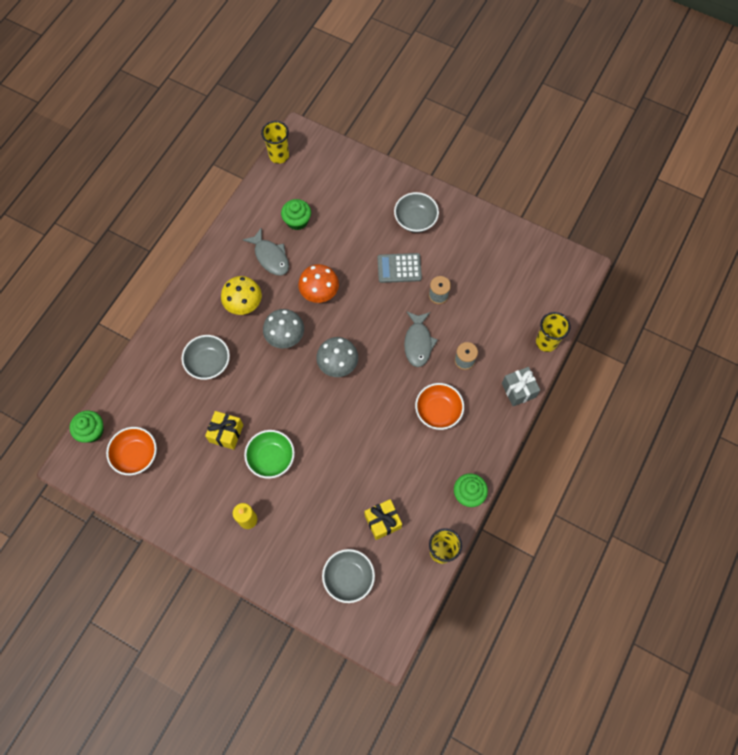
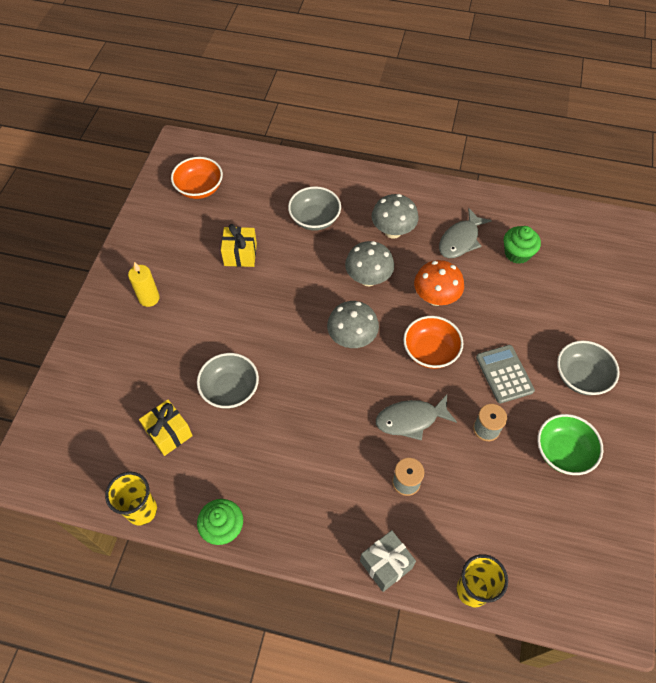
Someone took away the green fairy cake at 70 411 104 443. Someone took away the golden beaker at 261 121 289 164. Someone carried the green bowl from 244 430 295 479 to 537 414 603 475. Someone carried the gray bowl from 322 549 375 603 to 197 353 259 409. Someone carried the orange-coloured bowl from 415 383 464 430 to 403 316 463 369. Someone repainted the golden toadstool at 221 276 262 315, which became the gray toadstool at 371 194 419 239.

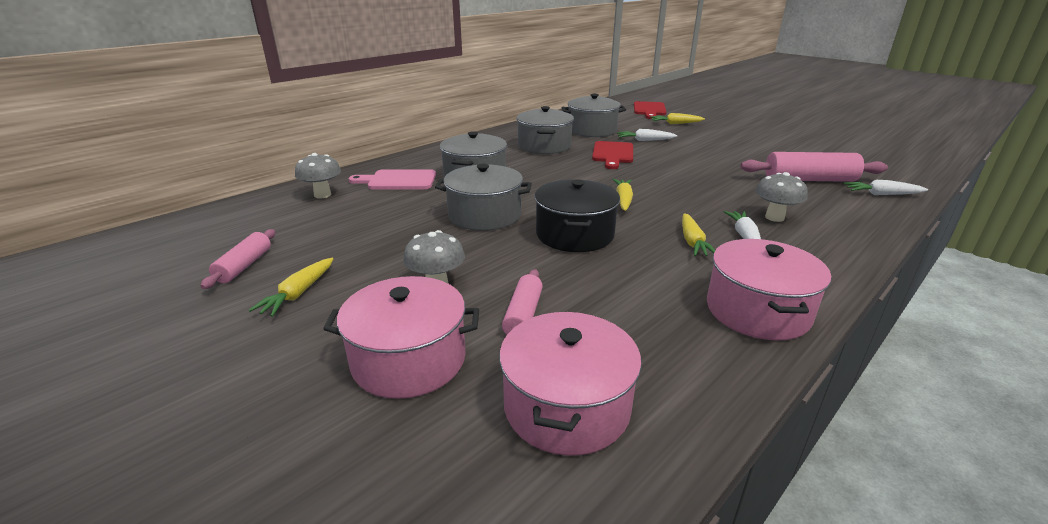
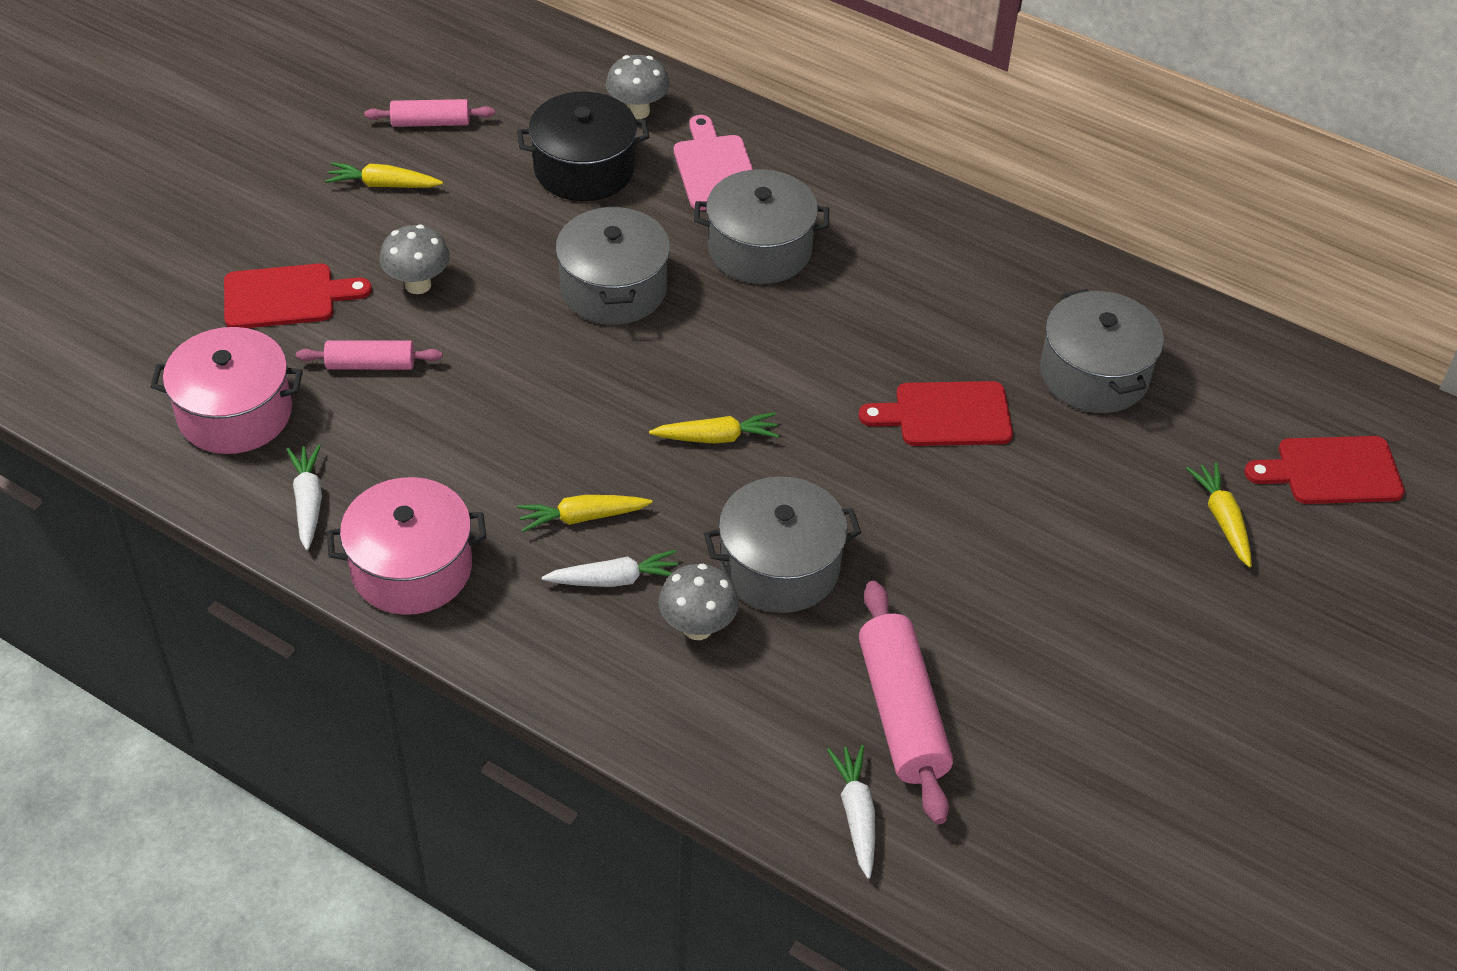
Someone carried the gray cooking pot from 516 106 574 154 to 704 476 862 613. Someone carried the black cooking pot from 535 179 620 252 to 517 92 649 201. Someone carried the white toy carrot from 617 129 677 141 to 287 445 322 550. Someone swapped the rosy cooking pot at 323 276 479 399 for the scarlet chopping board at 224 263 372 328.

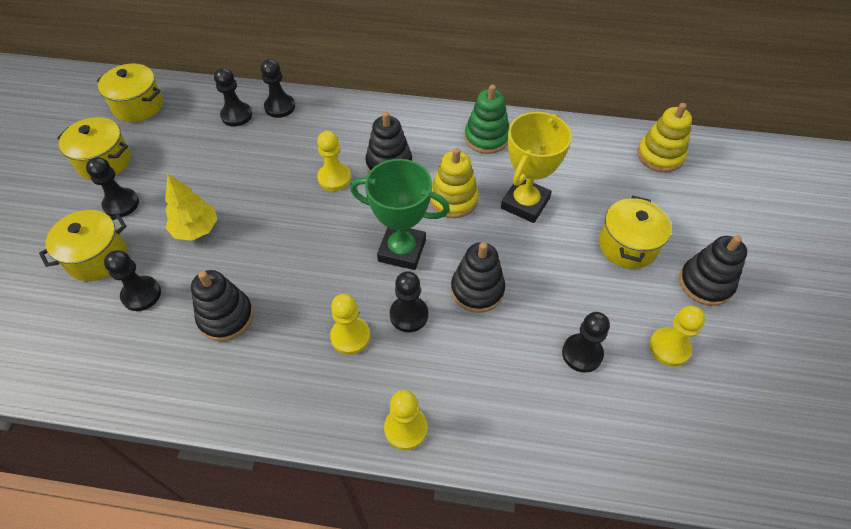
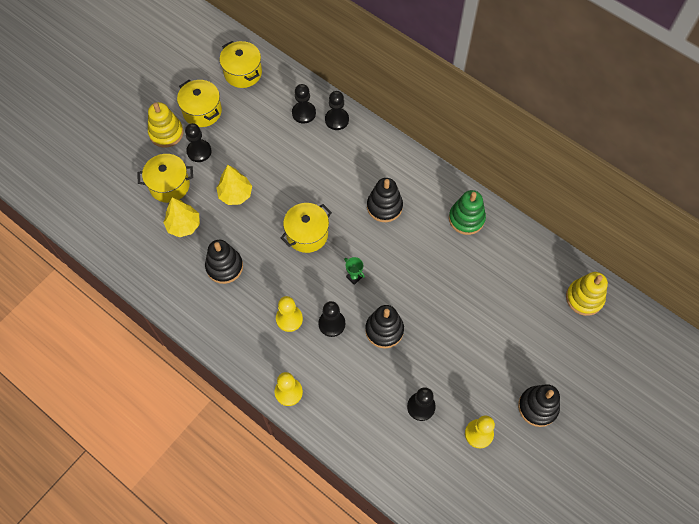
Someone took away the golden chess pawn at 317 131 351 191. Someone took away the golden award cup at 501 112 572 223. Someone carried the golden stacking rings from 430 148 479 218 to 148 102 183 148. Someone carried the golden cooking pot from 599 196 672 269 to 280 203 332 253. Someone swapped the black chess pawn at 104 250 161 311 for the golden toy tree at 163 197 200 237. Someone scaled the green award cup at 350 159 450 270 by 0.41.

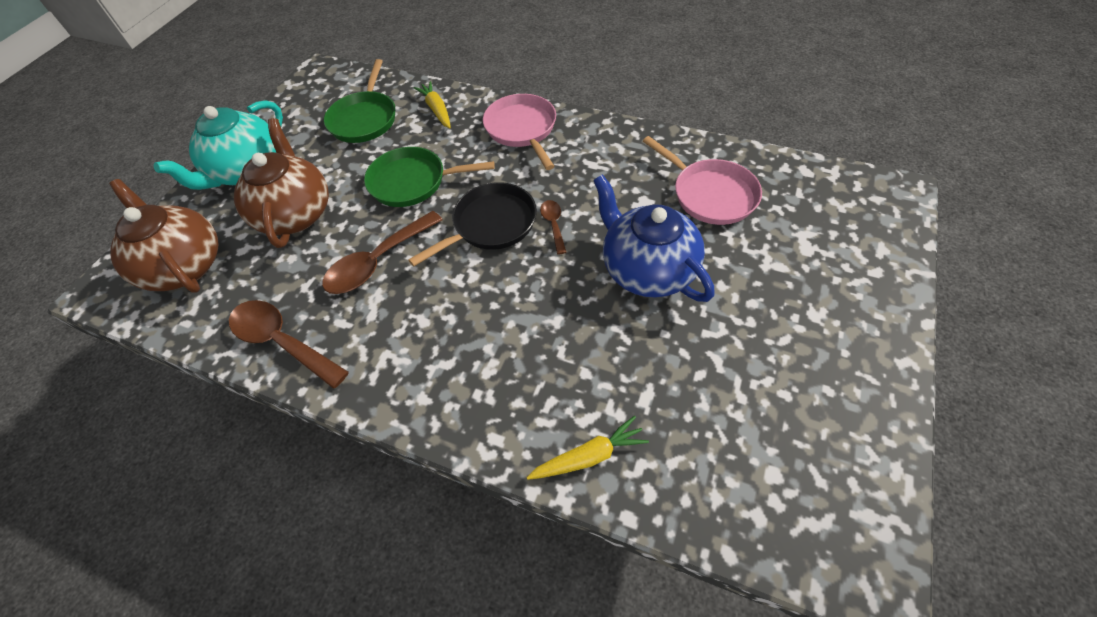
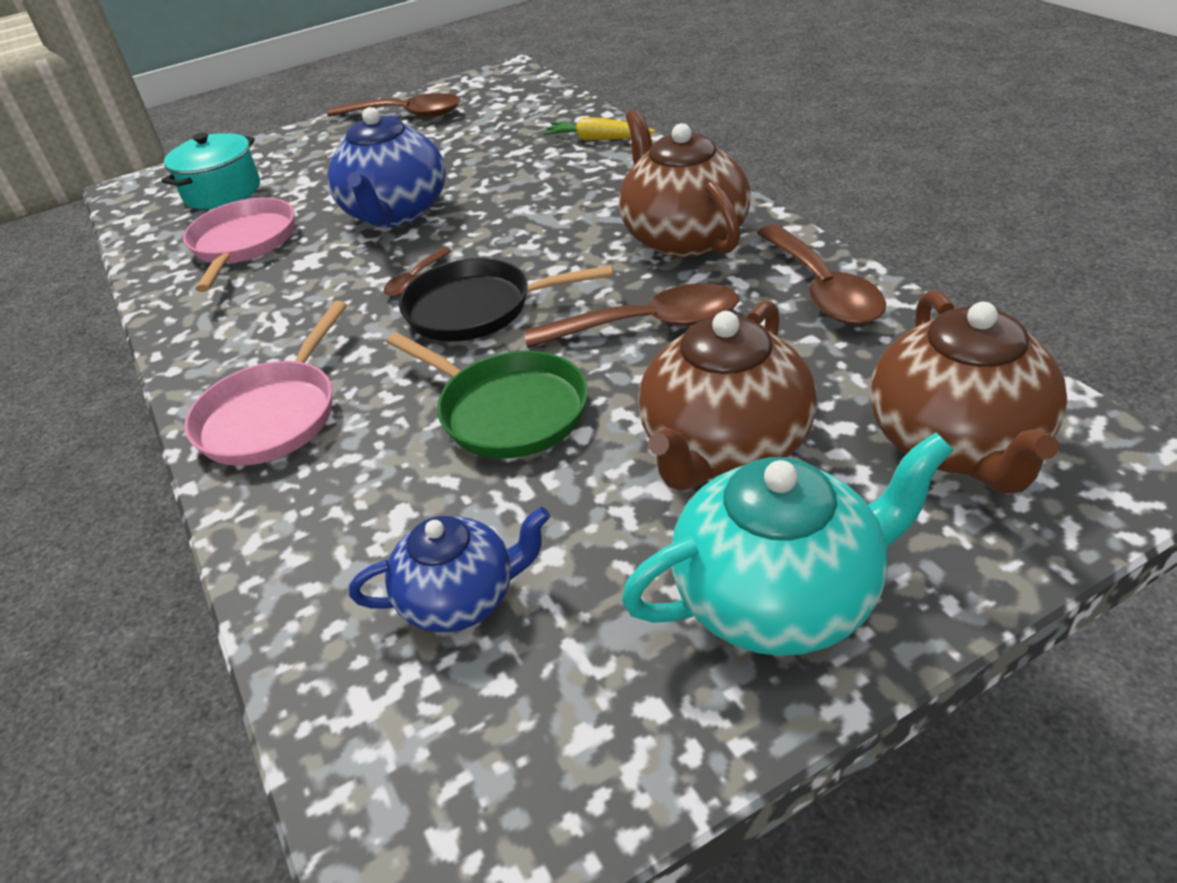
Someone took away the golden toy carrot at 413 81 451 129. Someone put down the turquoise cooking pot at 161 133 260 209. Someone put down the brown spoon at 327 93 460 117. Someone put down the brown teapot at 619 109 751 258. Someone swapped the green frying pan at 324 59 395 143 for the blue teapot at 349 507 550 632.

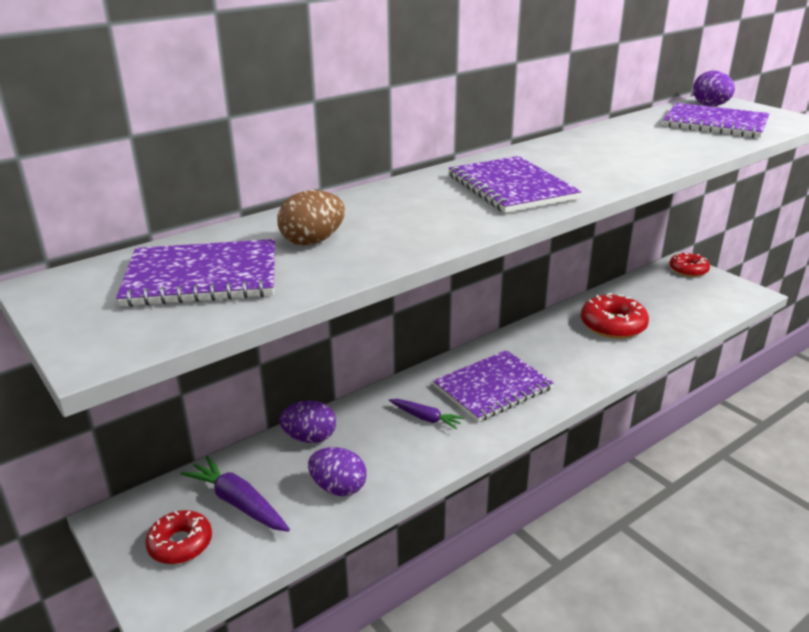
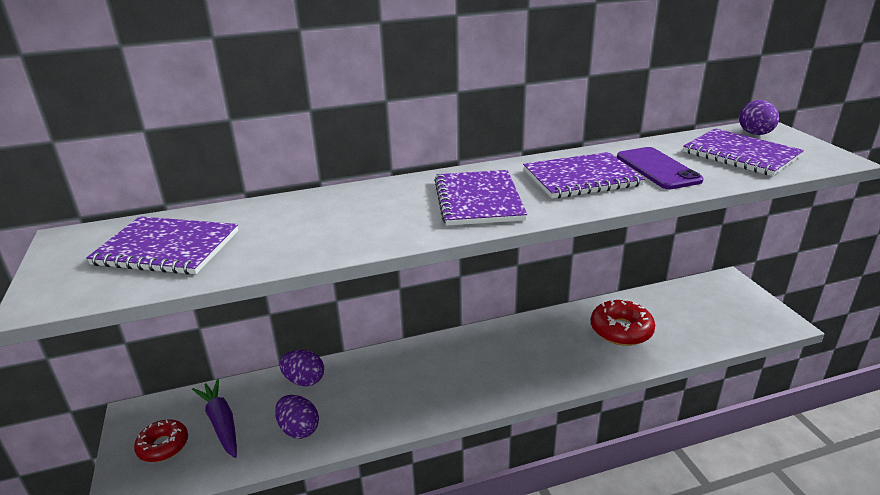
Someone took away the brown egg at 277 190 345 246. Someone took away the purple toy carrot at 389 399 464 429. Someone took away the scarlet glazed donut at 669 252 710 277. Someone put down the purple phone at 617 147 704 189. Someone carried the purple notepad from 433 350 554 422 to 523 152 645 199.

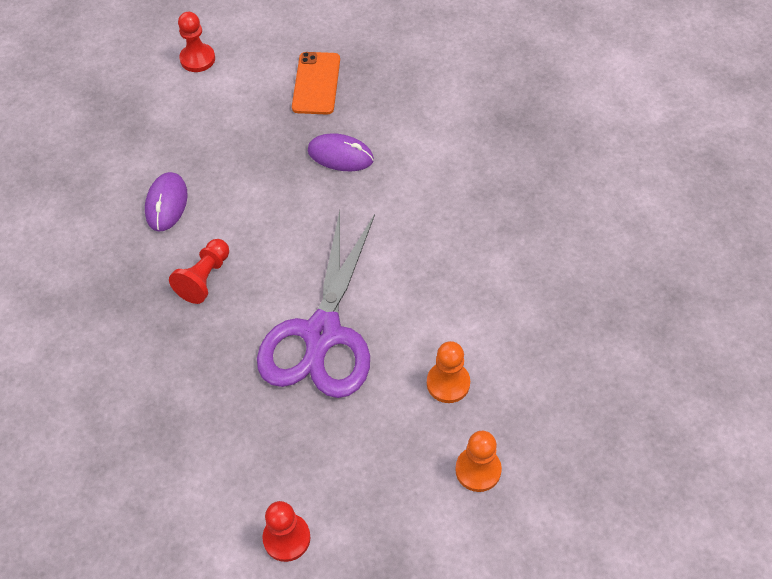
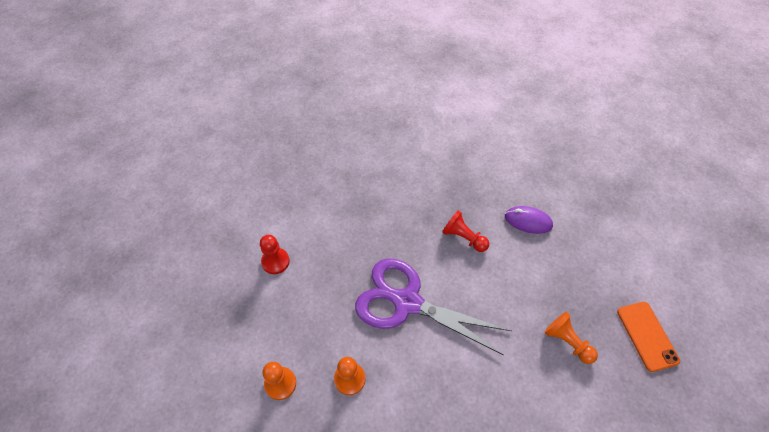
Someone took away the scarlet chess pawn at 178 12 215 72. Someone swapped the purple mouse at 308 133 374 171 for the orange-coloured chess pawn at 544 312 598 364. Someone rotated the orange-coloured phone at 292 52 340 115 by 60 degrees clockwise.

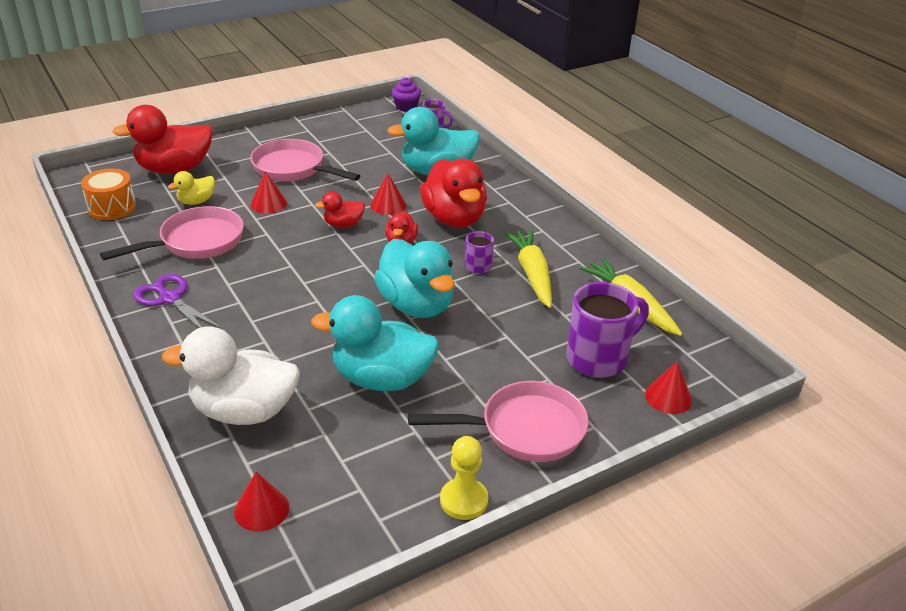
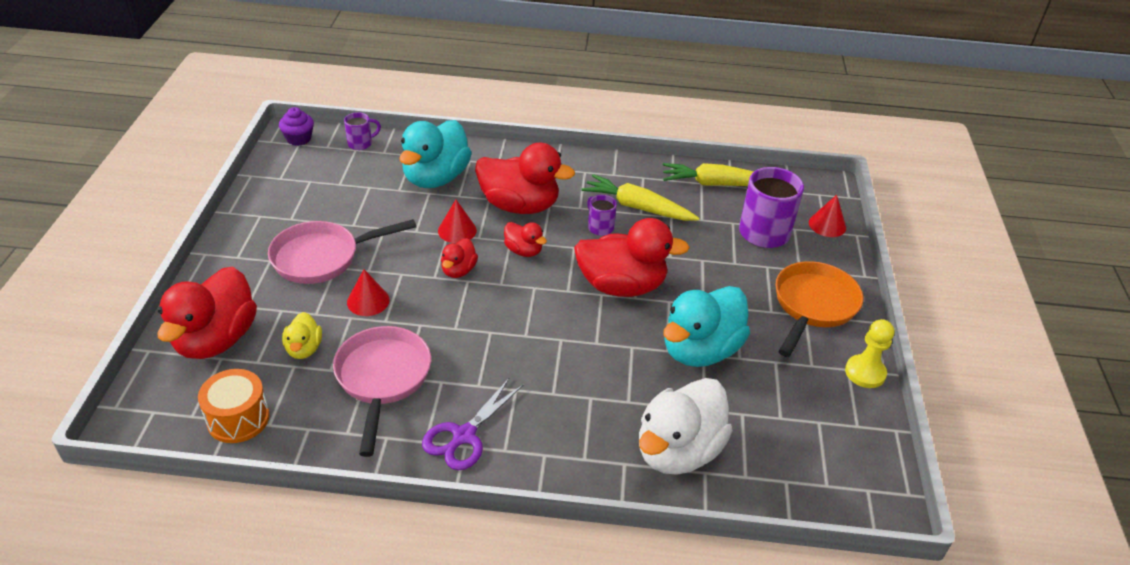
Someone took away the scarlet solid cone at 234 472 289 531. Someone repainted the turquoise duck at 374 239 455 318, which became the scarlet duck at 574 218 690 297. Someone repainted the rosy frying pan at 408 381 589 462, which became the orange-coloured frying pan at 775 261 863 357. Someone rotated the purple shears at 133 274 221 328 by 45 degrees counterclockwise.

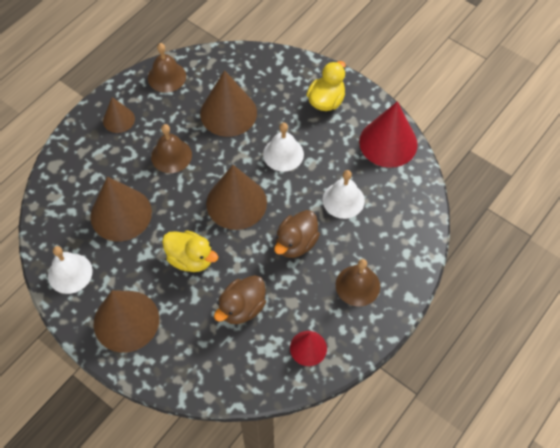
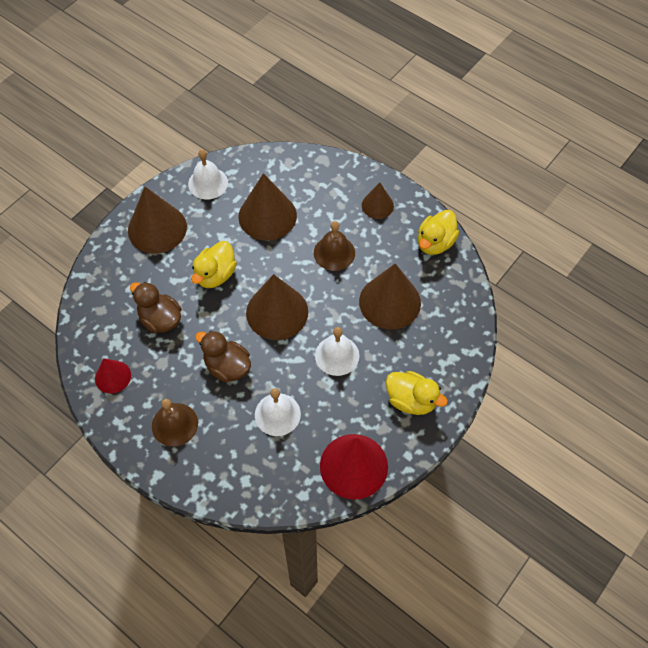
Someone swapped the brown bell at 148 43 186 93 for the golden duck at 418 210 459 255.

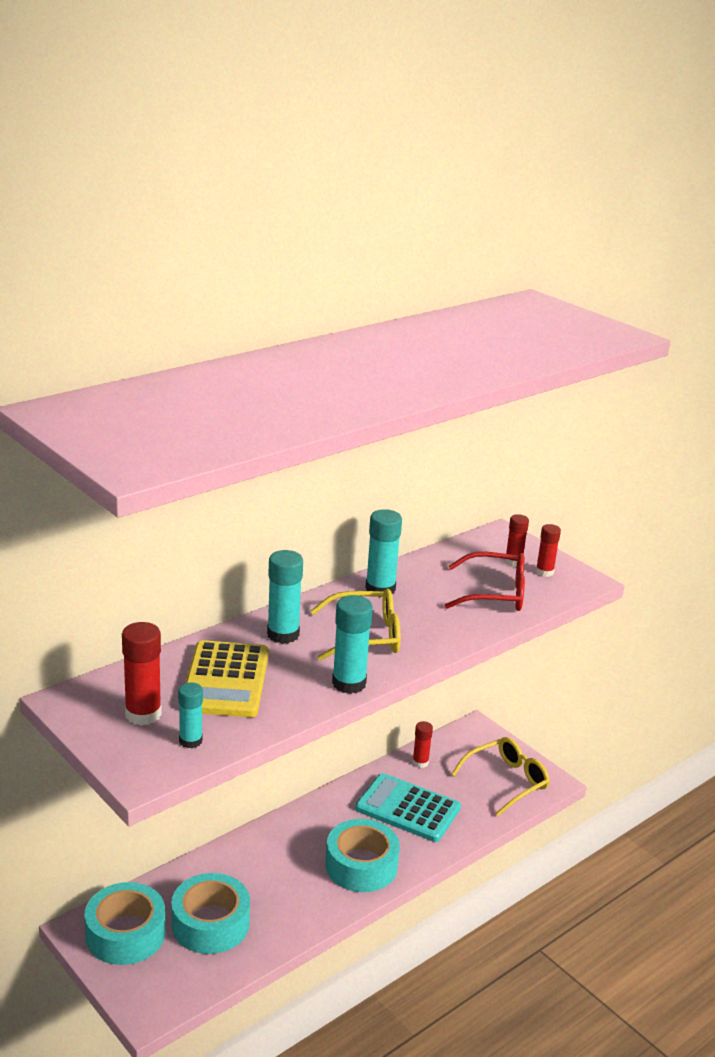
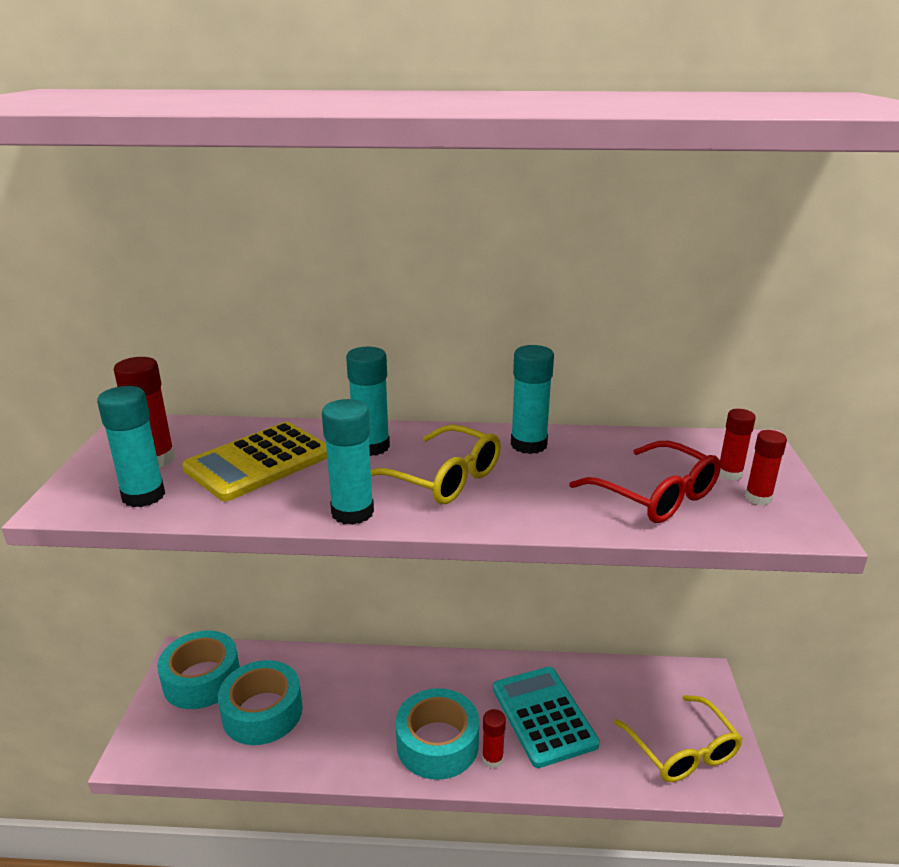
Someone carried the scarlet stick of glue from 412 721 433 768 to 482 709 506 768. Someone rotated the golden eyeglasses at 451 737 550 816 by 60 degrees clockwise. Someone scaled the turquoise stick of glue at 178 682 203 748 by 1.59.

